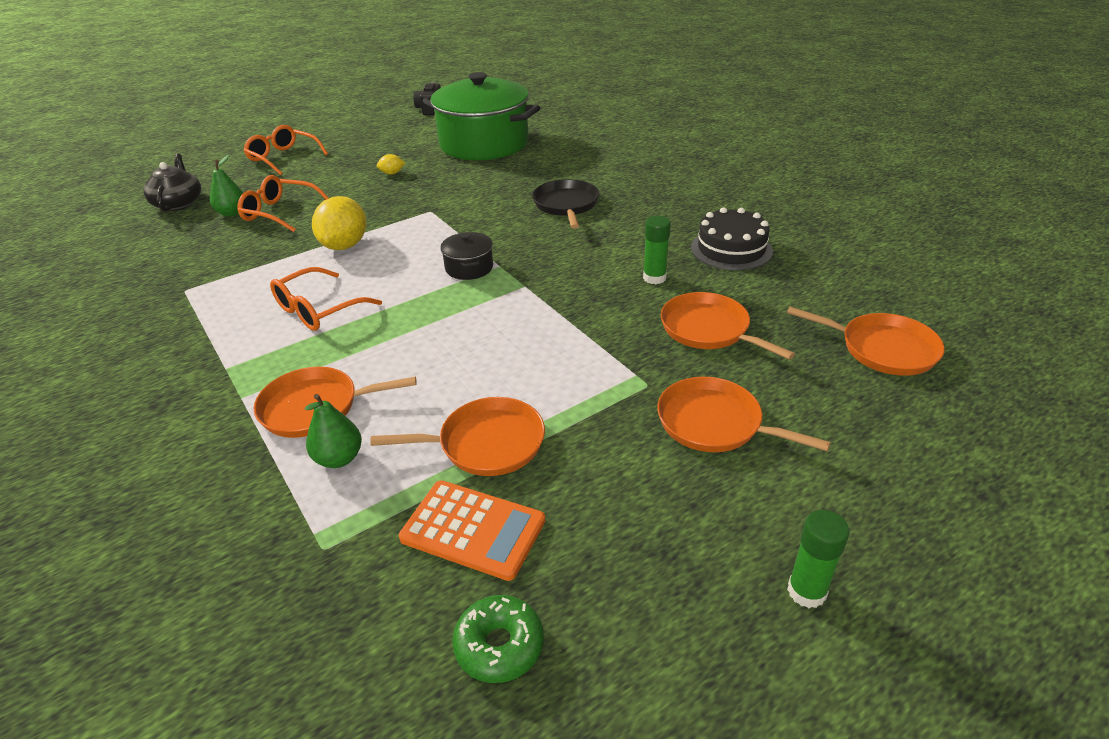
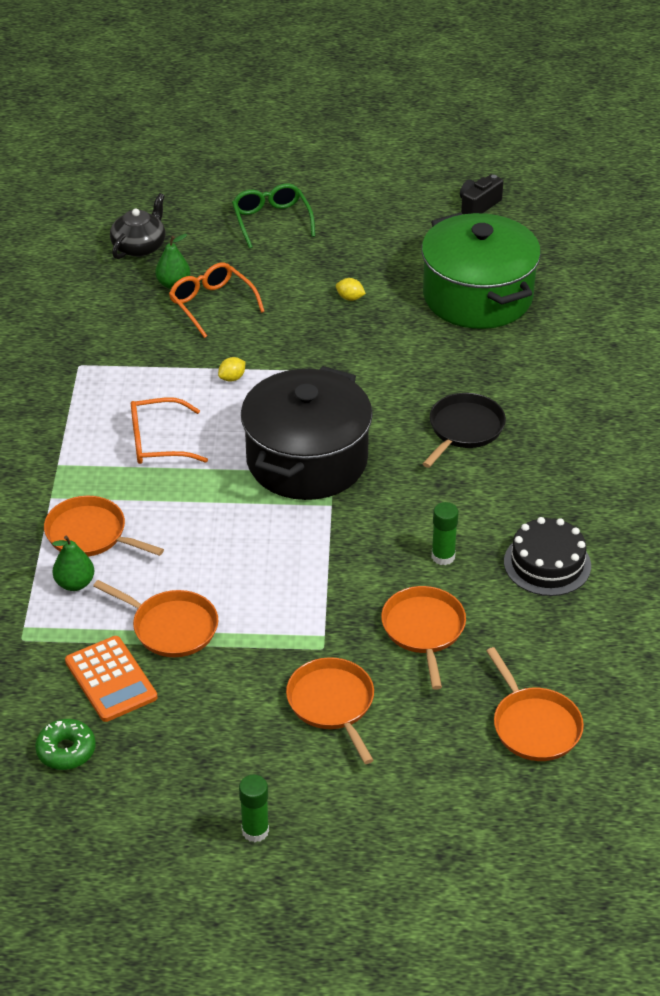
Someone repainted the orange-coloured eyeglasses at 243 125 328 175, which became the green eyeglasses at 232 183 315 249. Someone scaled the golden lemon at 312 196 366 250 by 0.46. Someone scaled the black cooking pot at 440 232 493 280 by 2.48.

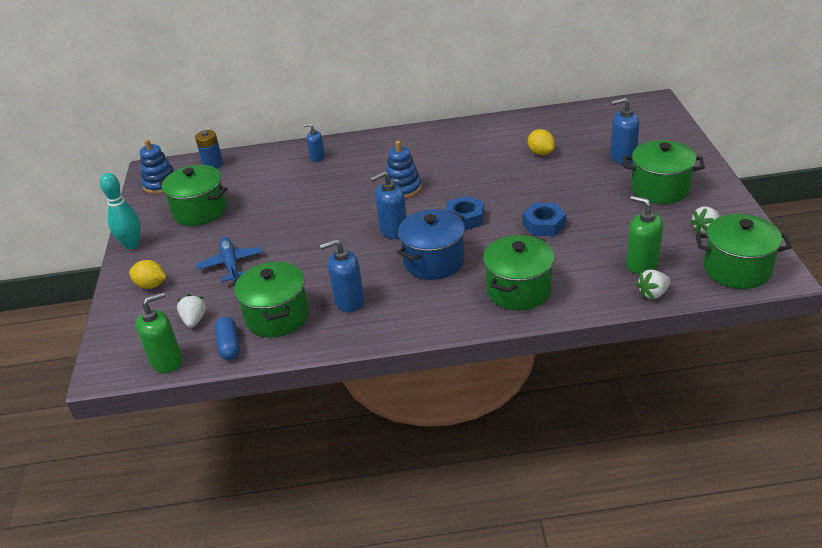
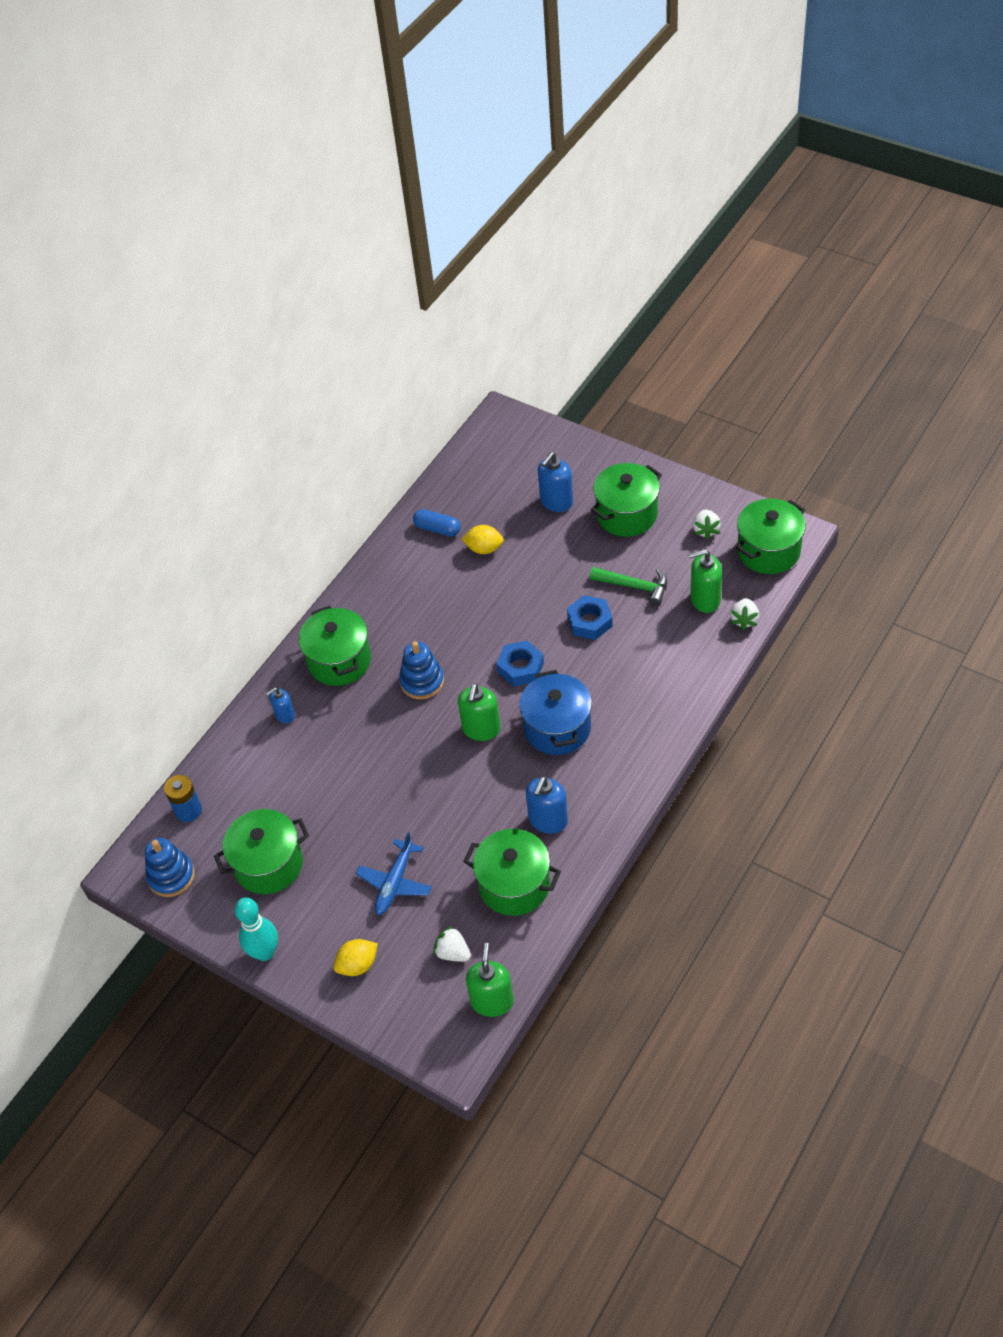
Someone put down the green carpenter's hammer at 590 567 667 606. Someone carried the blue pill shape from 215 317 240 360 to 413 509 461 536. Someone carried the green cooking pot from 483 235 554 310 to 299 605 371 686. Someone repainted the blue pump bottle at 370 171 407 239, which became the green pump bottle at 458 683 501 741. Someone rotated the blue aeroplane at 196 237 263 282 by 90 degrees counterclockwise.

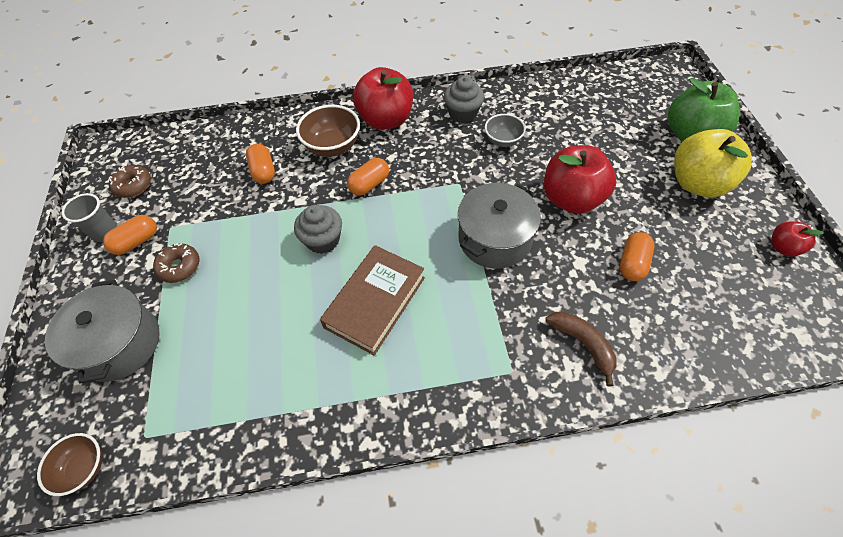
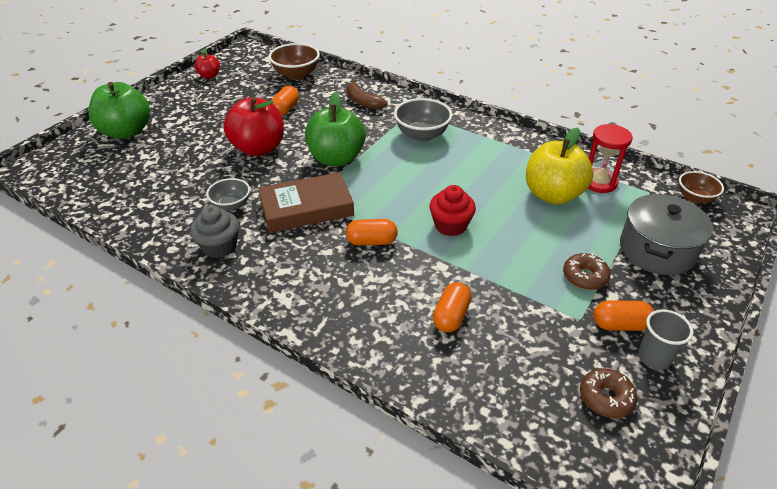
Someone took away the scarlet apple at 353 67 413 130. Someone put down the gray bowl at 394 98 453 142. Someone put down the scarlet sandglass at 588 124 632 193. Someone carried the brown bowl from 296 105 360 157 to 269 43 320 80. Someone carried the brown book from 320 245 425 356 to 258 172 354 233. Someone carried the golden apple from 674 129 752 197 to 526 127 593 205. Someone swapped the gray cooking pot at 458 183 541 269 for the green apple at 305 92 366 166. Someone repainted the gray fairy cake at 294 205 342 254, which became the scarlet fairy cake at 429 185 476 236. Someone rotated the brown banana at 545 311 616 386 by 45 degrees counterclockwise. Someone rotated the orange-coloured pill shape at 620 232 654 281 by 45 degrees counterclockwise.

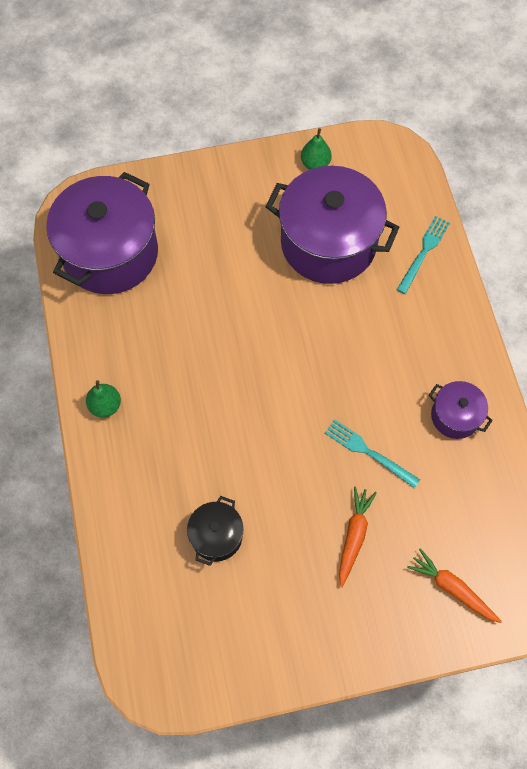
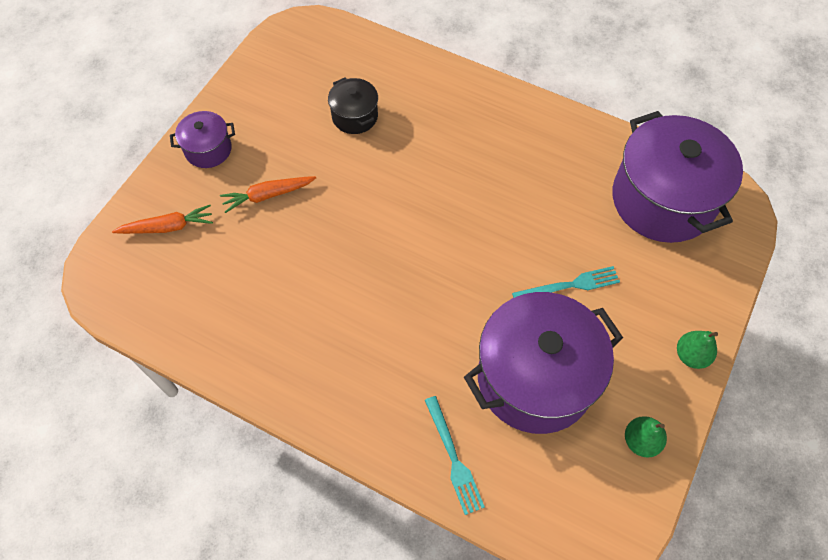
Someone carried the green pear from 86 380 121 417 to 677 331 718 369. Someone carried the turquoise dinner fork from 325 419 420 488 to 512 266 620 298. Someone carried the purple cooking pot from 428 381 493 439 to 170 111 235 168. Someone rotated the orange-coloured toy carrot at 339 486 377 587 by 105 degrees clockwise.

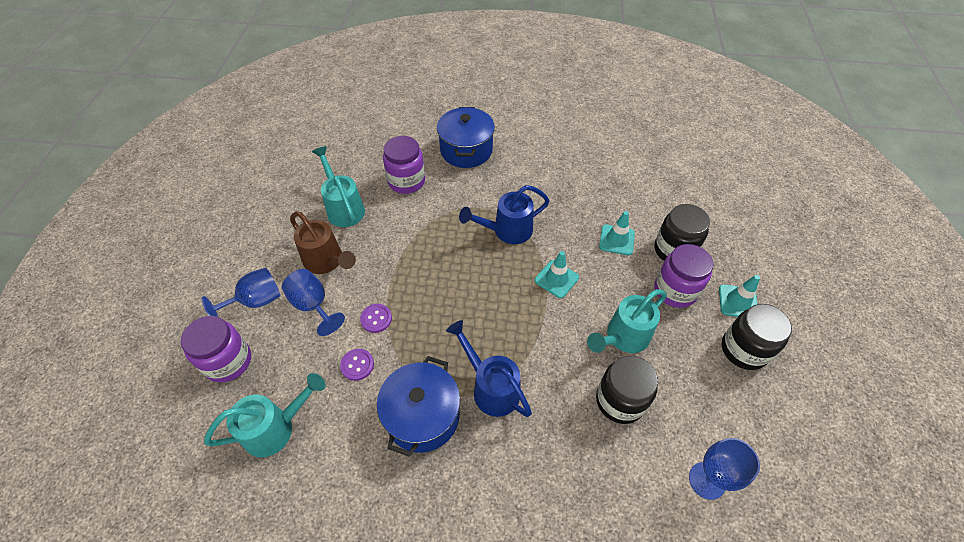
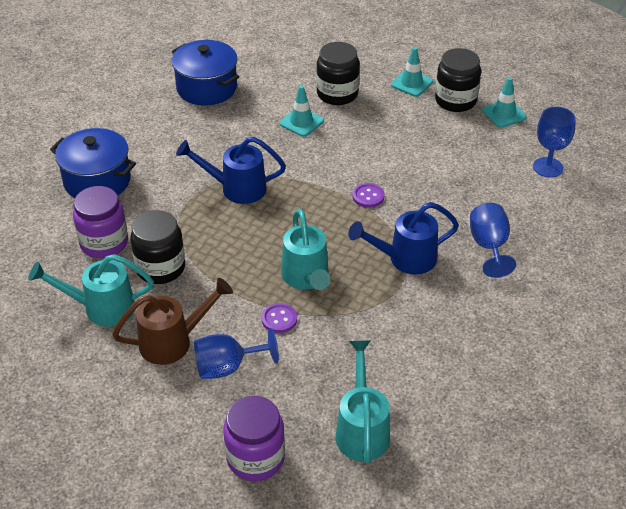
Someone took away the purple jar at 655 244 713 308. Someone carried the blue goblet from 202 268 280 317 to 470 203 516 278. Someone carried the purple button from 340 349 374 381 to 352 183 384 208. Someone carried the blue cooking pot from 377 356 460 457 to 171 40 239 106. Someone carried the turquoise traffic cone from 535 251 579 298 to 482 77 527 128. Someone carried the turquoise watering can from 587 289 667 353 to 281 209 330 290. Someone carried the black jar from 596 356 658 424 to 130 210 185 284. Someone rotated the blue watering can at 459 185 550 244 by 90 degrees clockwise.

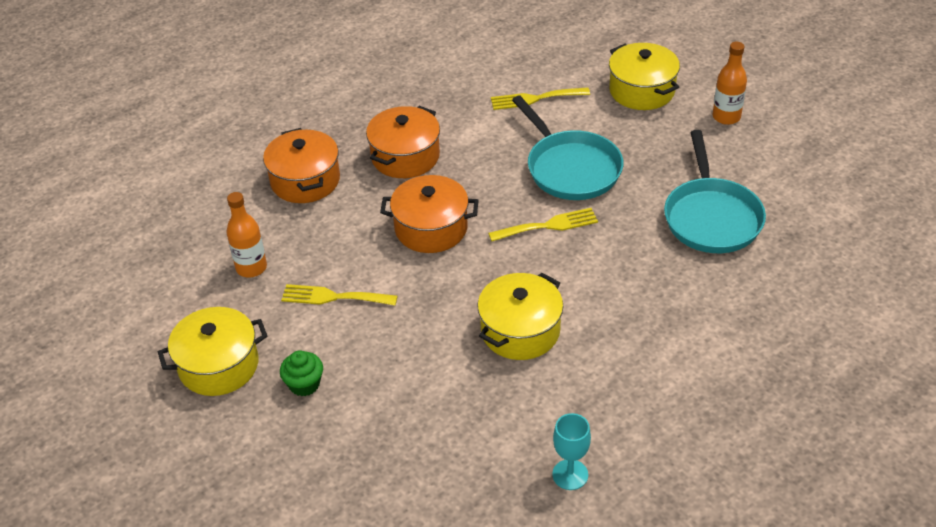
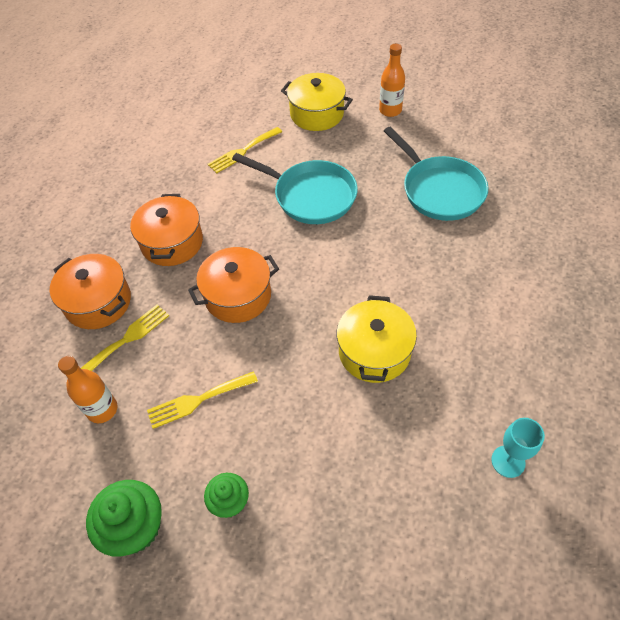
Someone carried the golden dinner fork from 488 208 598 241 to 81 305 169 371. Someone swapped the golden cooking pot at 158 307 267 396 for the green fairy cake at 86 480 162 557.

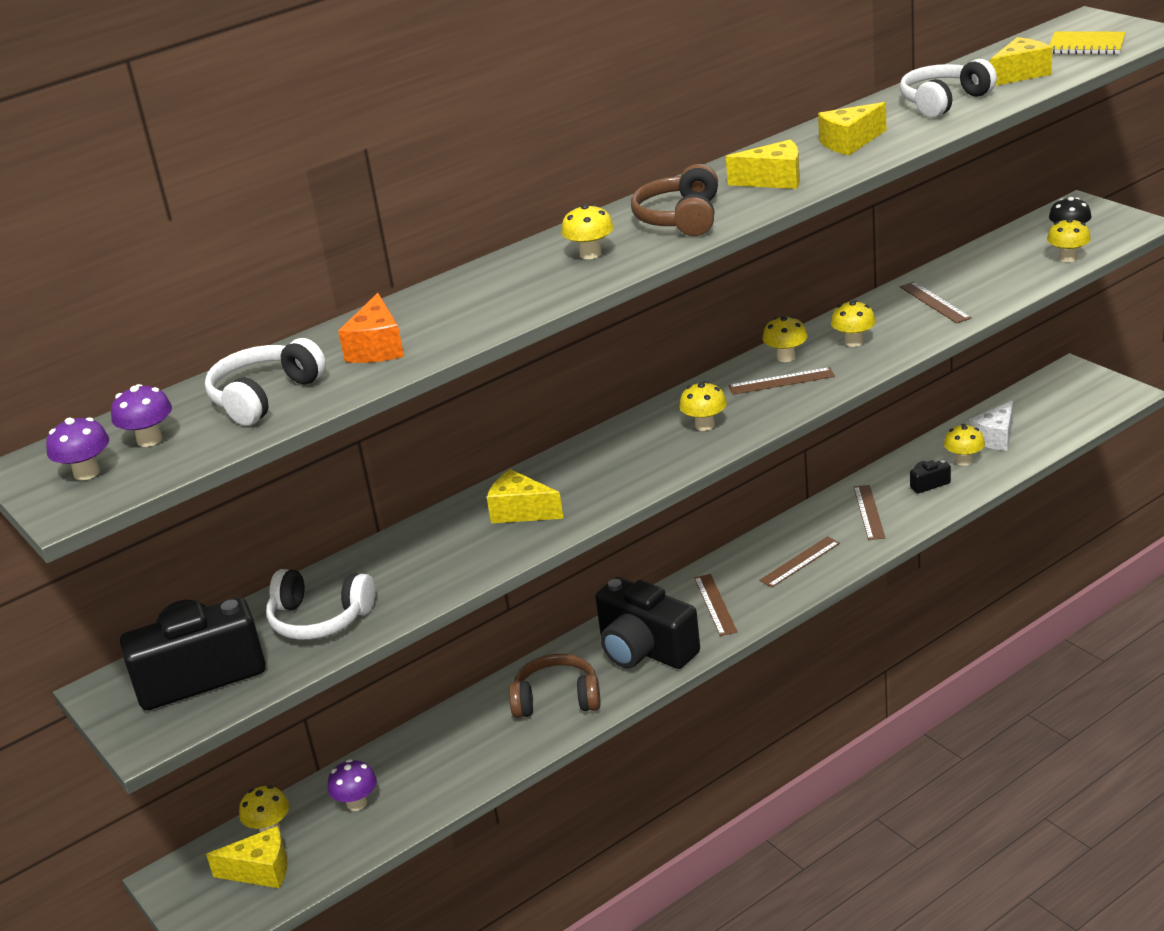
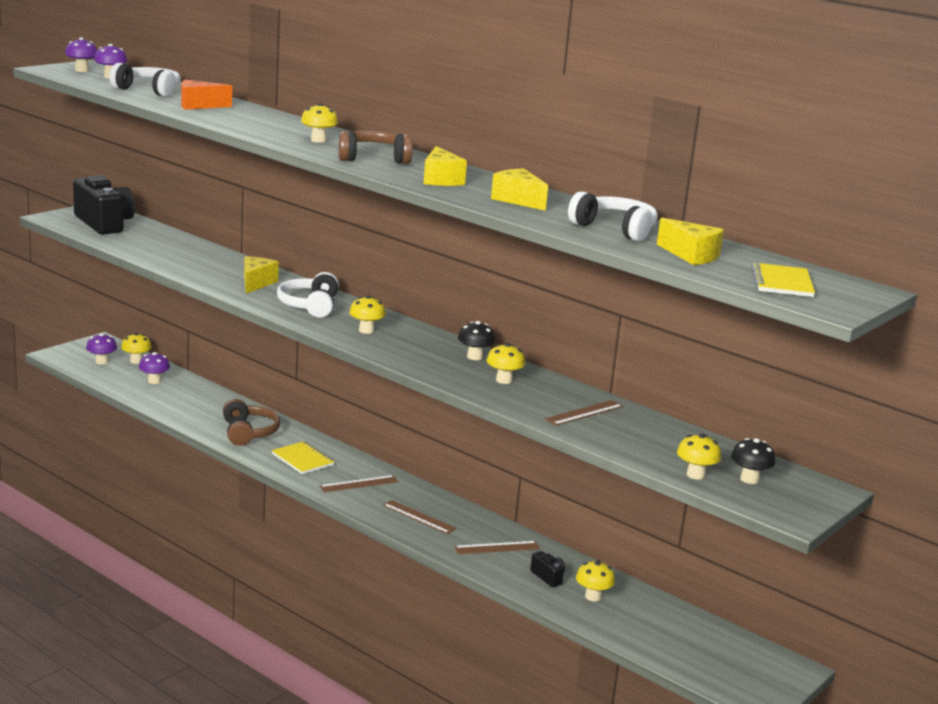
Someone took away the brown ruler at 728 367 835 395. Someone took away the white cheese at 969 400 1014 451. Someone carried the white headset from 266 569 375 640 to 277 272 339 318. Someone swapped the golden cheese at 206 826 287 888 for the purple toadstool at 86 333 117 365. Someone swapped the black compact camera at 595 577 700 669 for the golden notepad at 272 441 334 474. Someone repainted the golden toadstool at 763 316 808 362, which became the black toadstool at 458 321 495 360.

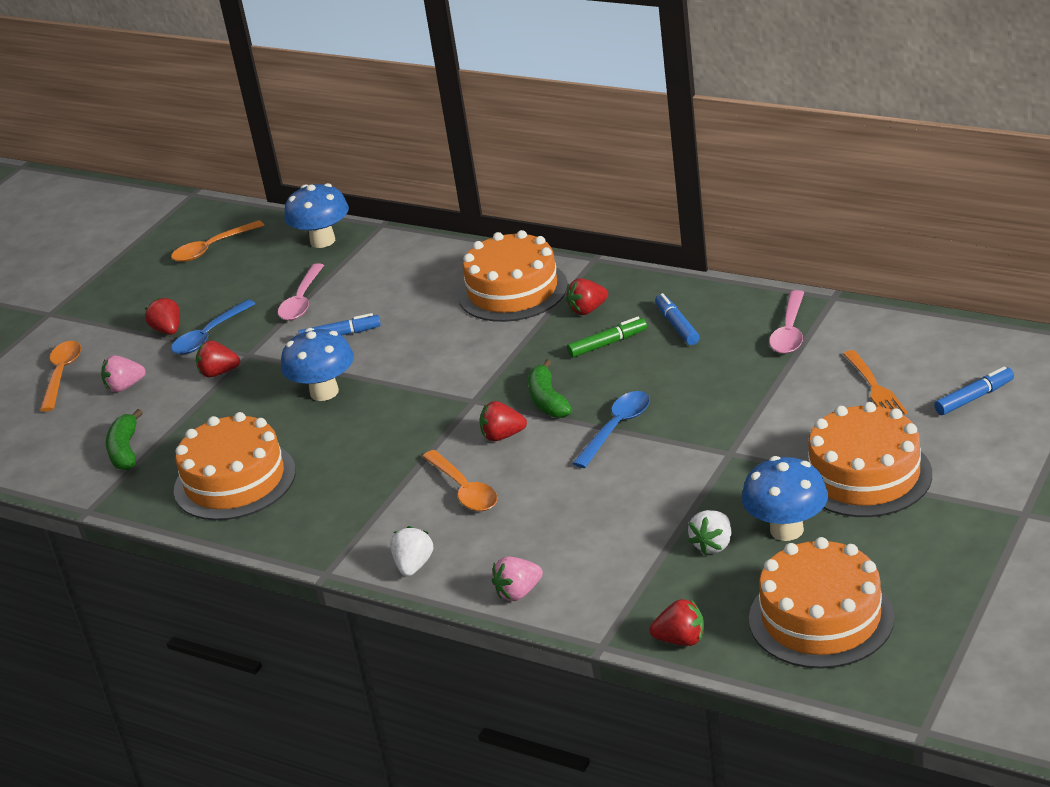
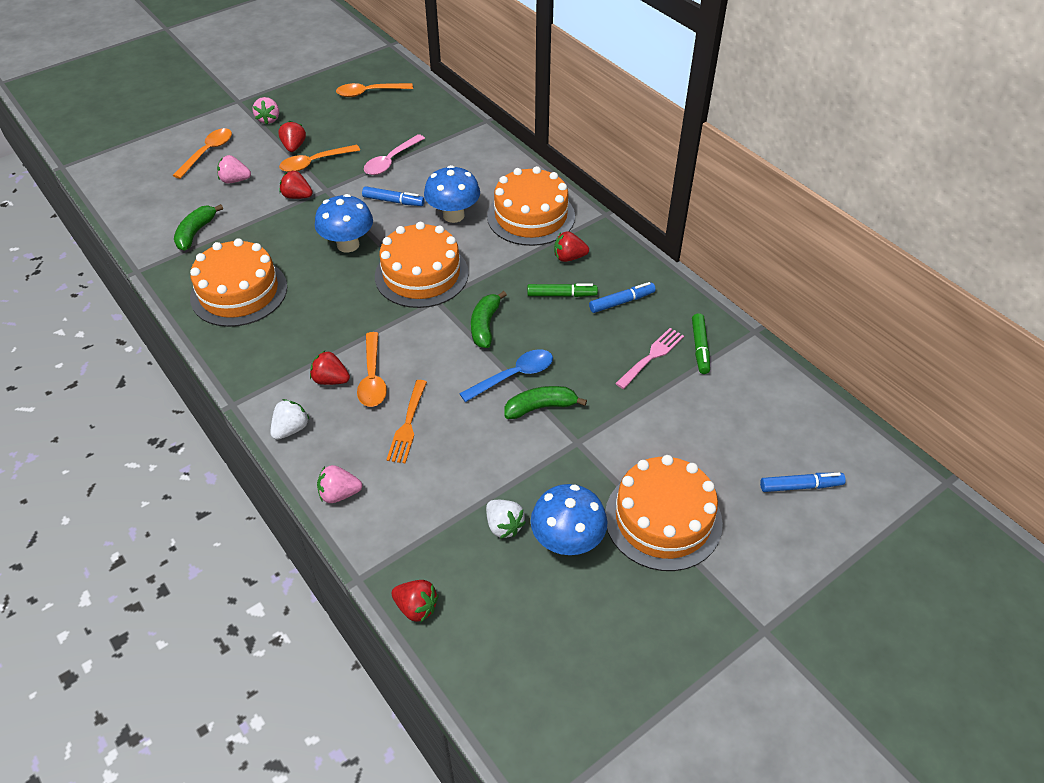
Someone put down the rosy berry at 253 97 279 124. Someone put down the green banana at 504 386 587 419. Someone put down the rosy dinner fork at 615 328 684 389. Someone carried the blue toadstool from 284 183 349 248 to 424 165 480 223. Someone carried the scarlet berry from 479 401 527 441 to 310 351 350 385. Someone carried the orange-coloured cake from 749 537 895 669 to 375 222 469 308. Someone carried the orange-coloured dinner fork from 843 350 908 415 to 386 380 427 464. Someone swapped the rosy spoon at 769 290 804 354 for the green marker at 692 313 710 374. Someone repainted the blue spoon at 171 300 256 355, which became the orange-coloured spoon at 279 145 360 172. Someone rotated the blue marker at 655 293 700 345 by 60 degrees clockwise. Someone rotated the white berry at 688 510 731 555 by 90 degrees counterclockwise.

